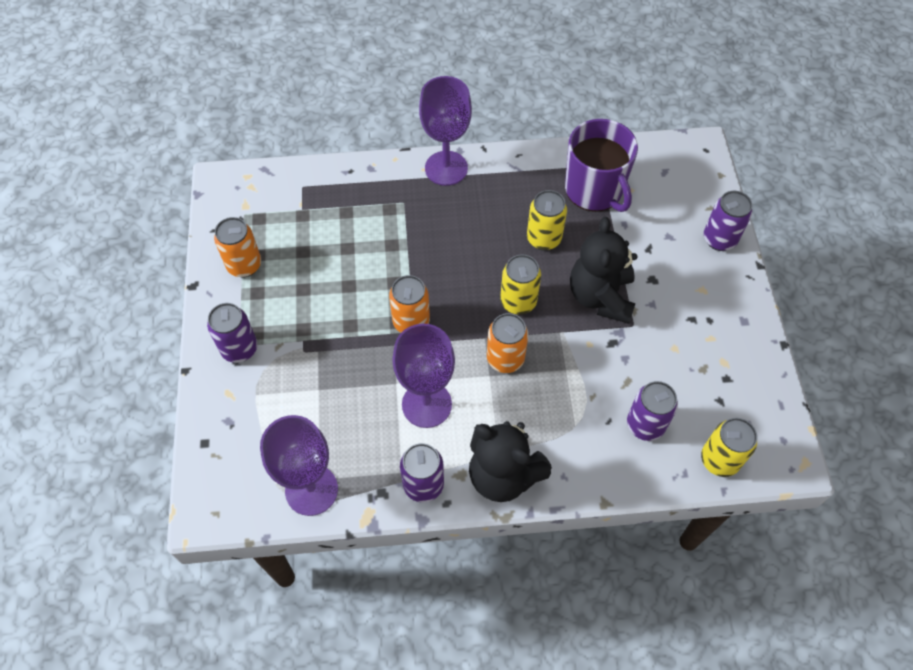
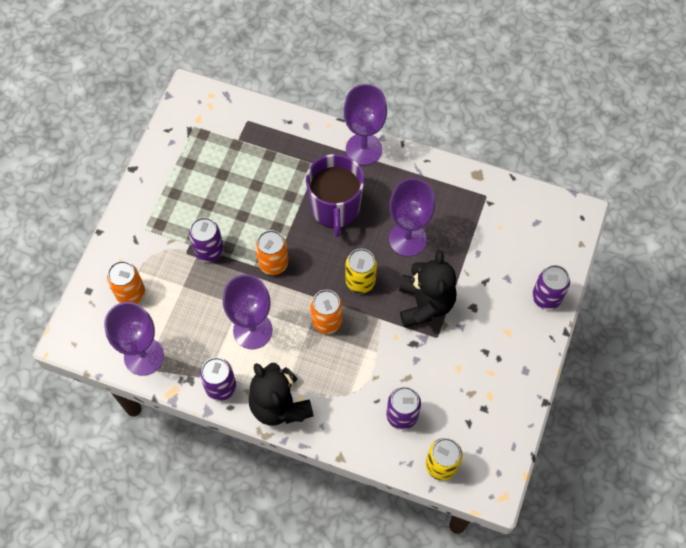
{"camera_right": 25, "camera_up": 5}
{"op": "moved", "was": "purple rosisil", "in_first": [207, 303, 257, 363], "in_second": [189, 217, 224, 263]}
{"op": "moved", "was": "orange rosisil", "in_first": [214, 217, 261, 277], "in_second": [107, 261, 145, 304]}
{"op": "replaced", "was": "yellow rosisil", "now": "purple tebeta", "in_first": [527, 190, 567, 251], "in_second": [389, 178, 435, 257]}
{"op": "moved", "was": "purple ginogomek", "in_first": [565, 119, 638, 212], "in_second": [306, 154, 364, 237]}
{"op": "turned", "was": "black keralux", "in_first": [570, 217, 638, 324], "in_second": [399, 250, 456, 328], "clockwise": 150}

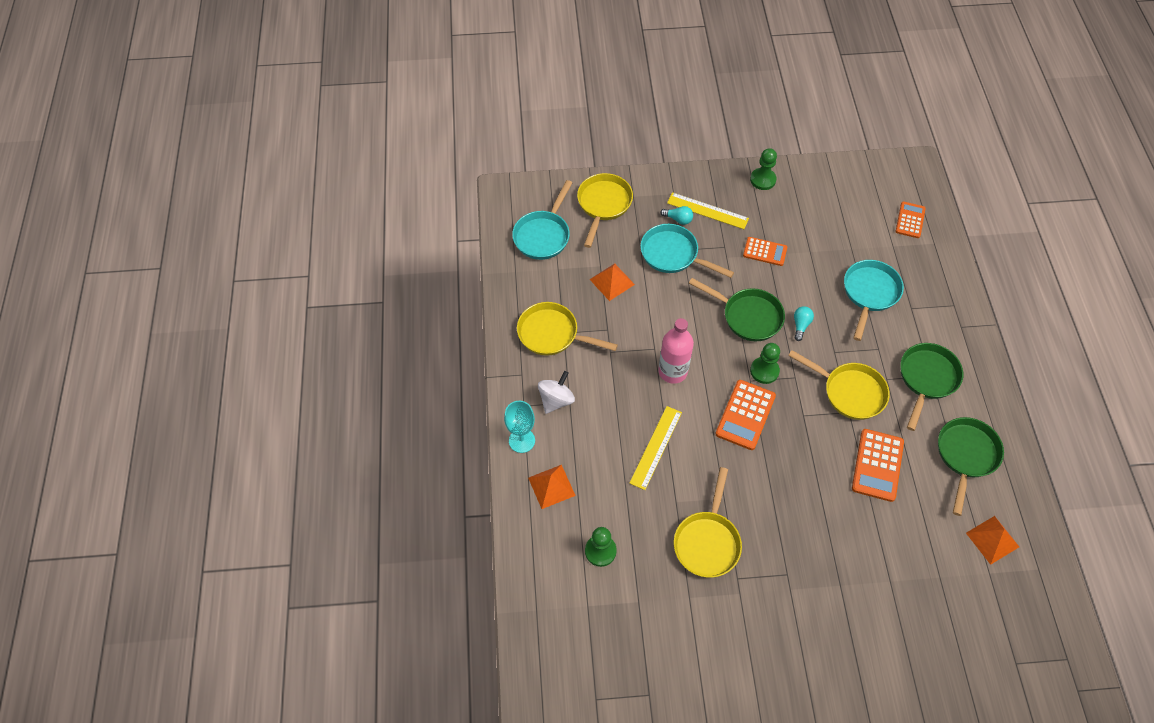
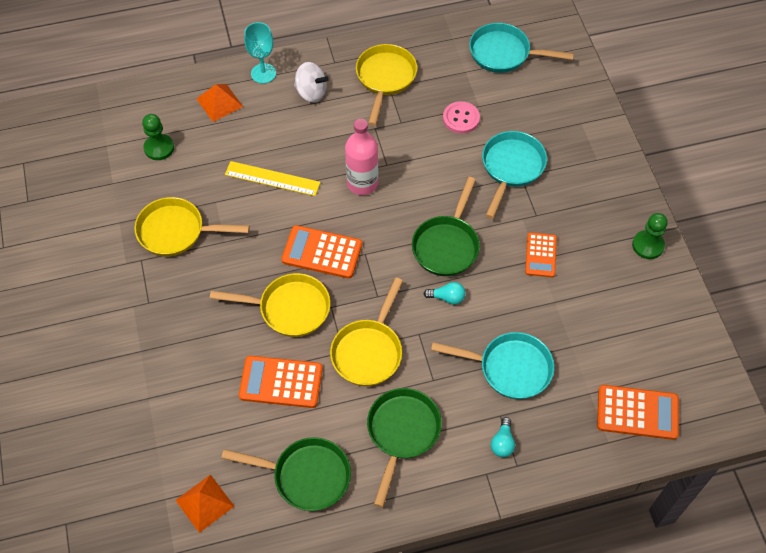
{"camera_right": 80, "camera_up": 0}
{"op": "moved", "was": "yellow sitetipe", "in_first": [577, 173, 633, 248], "in_second": [210, 273, 330, 337]}
{"op": "replaced", "was": "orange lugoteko", "now": "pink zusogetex", "in_first": [589, 264, 635, 301], "in_second": [443, 101, 480, 134]}
{"op": "moved", "was": "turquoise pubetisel", "in_first": [660, 206, 693, 225], "in_second": [491, 417, 515, 457]}
{"op": "removed", "was": "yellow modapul", "in_first": [667, 192, 749, 229]}
{"op": "removed", "was": "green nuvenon", "in_first": [750, 343, 780, 384]}
{"op": "resized", "was": "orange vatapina", "in_first": [896, 201, 926, 238], "in_second": [597, 385, 679, 440], "ratio": 1.52}
{"op": "turned", "was": "green sitetipe", "in_first": [900, 343, 963, 431], "in_second": [367, 388, 442, 507], "clockwise": -90}

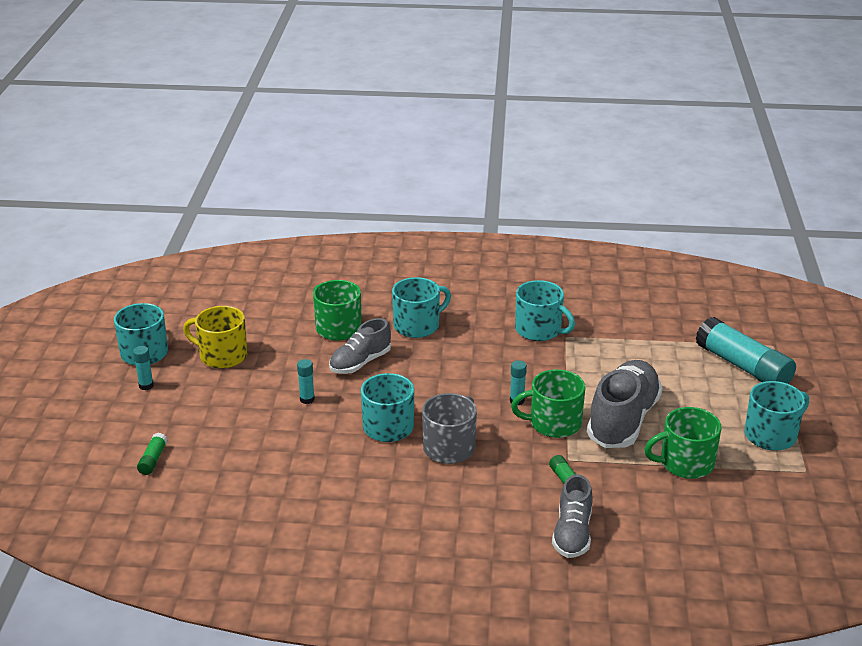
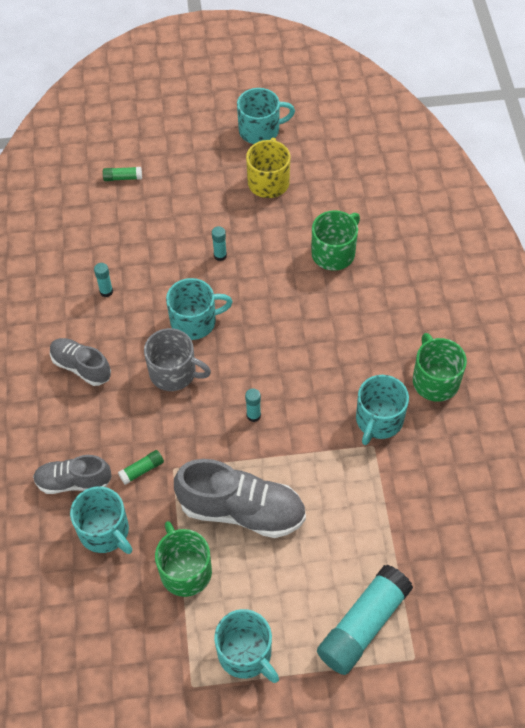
{"camera_right": 80, "camera_up": 25}
{"op": "moved", "was": "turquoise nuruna", "in_first": [133, 346, 154, 390], "in_second": [94, 263, 113, 297]}
{"op": "moved", "was": "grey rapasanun", "in_first": [329, 318, 391, 374], "in_second": [50, 338, 111, 386]}
{"op": "moved", "was": "turquoise ginogomek", "in_first": [392, 277, 451, 338], "in_second": [70, 487, 132, 554]}
{"op": "moved", "was": "green ginogomek", "in_first": [511, 369, 585, 438], "in_second": [413, 333, 467, 402]}

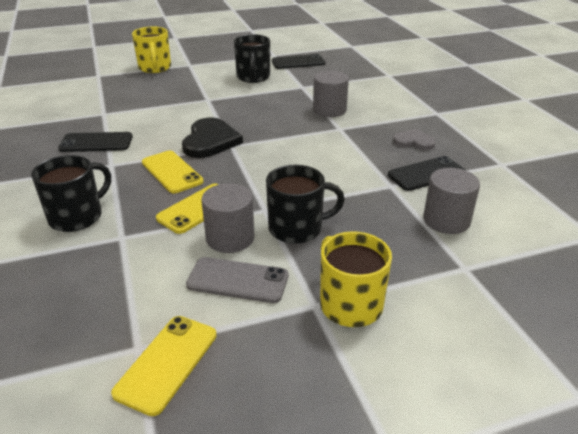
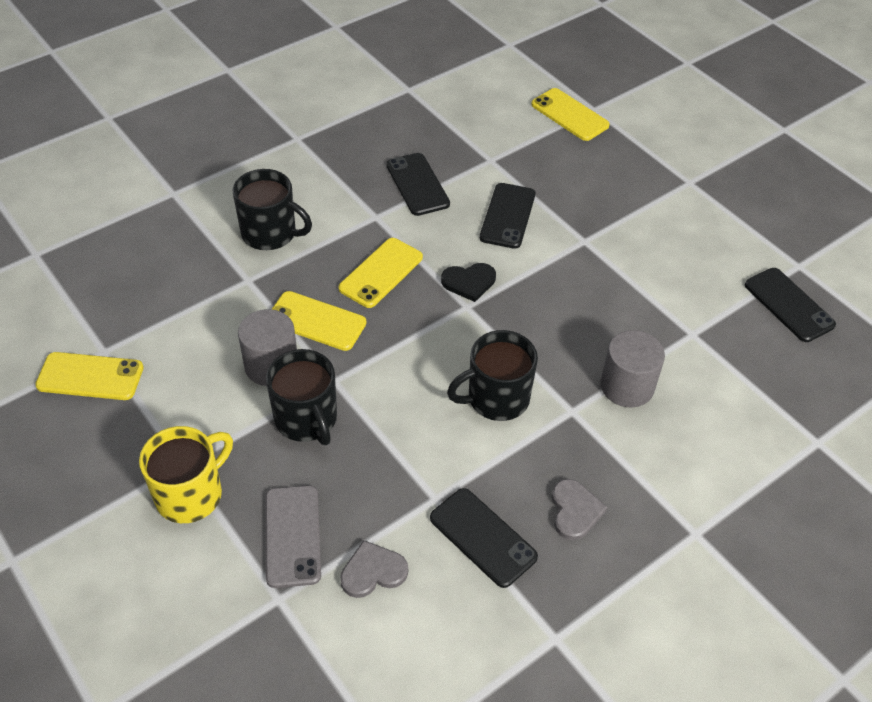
{"camera_right": 70, "camera_up": 15}
{"op": "removed", "was": "yellow ginogomek", "in_first": [132, 26, 171, 73]}
{"op": "resized", "was": "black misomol", "in_first": [182, 118, 243, 158], "in_second": [441, 263, 496, 302], "ratio": 0.6}
{"op": "moved", "was": "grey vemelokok", "in_first": [186, 257, 288, 303], "in_second": [265, 485, 321, 588]}
{"op": "moved", "was": "black ginogomek", "in_first": [234, 34, 270, 83], "in_second": [447, 330, 538, 421]}
{"op": "replaced", "was": "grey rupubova", "now": "grey misomol", "in_first": [423, 168, 480, 234], "in_second": [340, 540, 408, 598]}
{"op": "added", "now": "black vemelokok", "in_second": [480, 183, 535, 249]}
{"op": "added", "now": "yellow vemelokok", "in_second": [531, 88, 610, 141]}

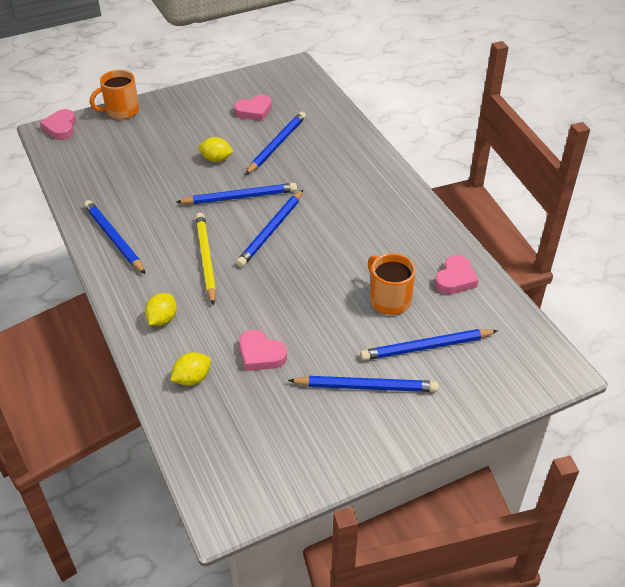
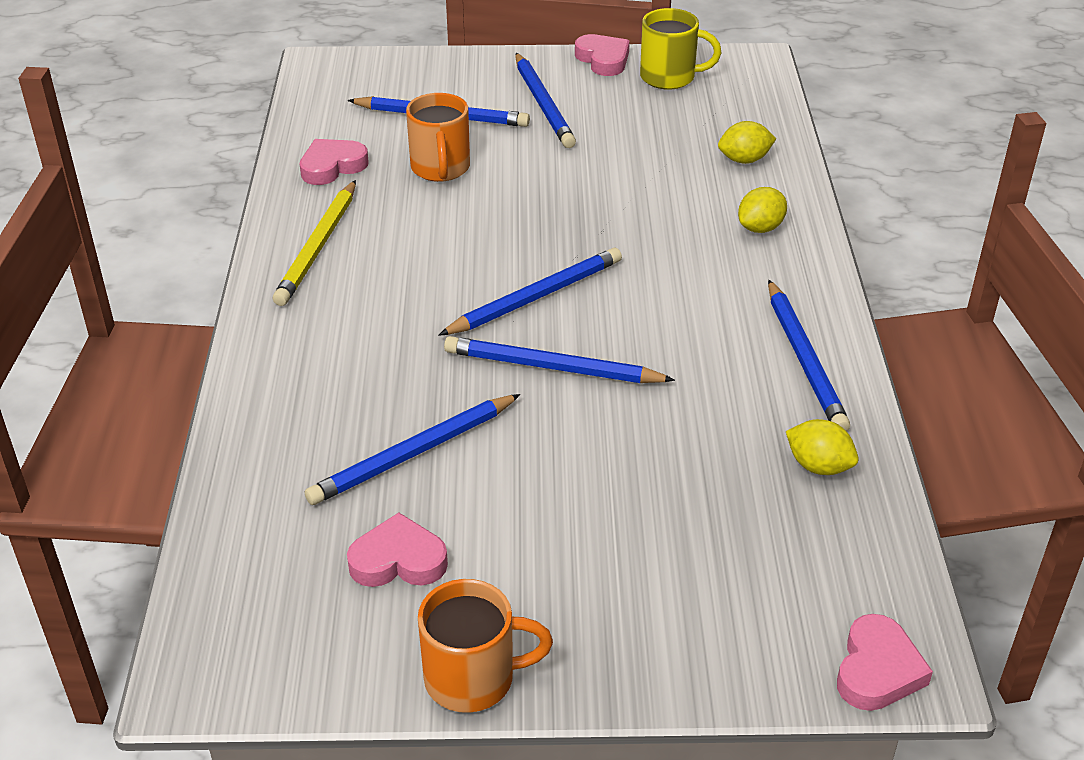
{"camera_right": -155, "camera_up": -5}
{"op": "moved", "was": "orange ginogomek", "in_first": [90, 70, 139, 119], "in_second": [418, 579, 553, 713]}
{"op": "moved", "was": "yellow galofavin", "in_first": [196, 213, 216, 305], "in_second": [273, 180, 356, 306]}
{"op": "moved", "was": "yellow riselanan", "in_first": [199, 137, 234, 162], "in_second": [786, 419, 859, 475]}
{"op": "moved", "was": "pink misomol", "in_first": [239, 330, 287, 371], "in_second": [575, 34, 630, 76]}
{"op": "turned", "was": "blue galofavin", "in_first": [288, 376, 439, 392], "in_second": [515, 53, 576, 148], "clockwise": -135}
{"op": "added", "now": "yellow ginogomek", "in_second": [640, 8, 721, 90]}

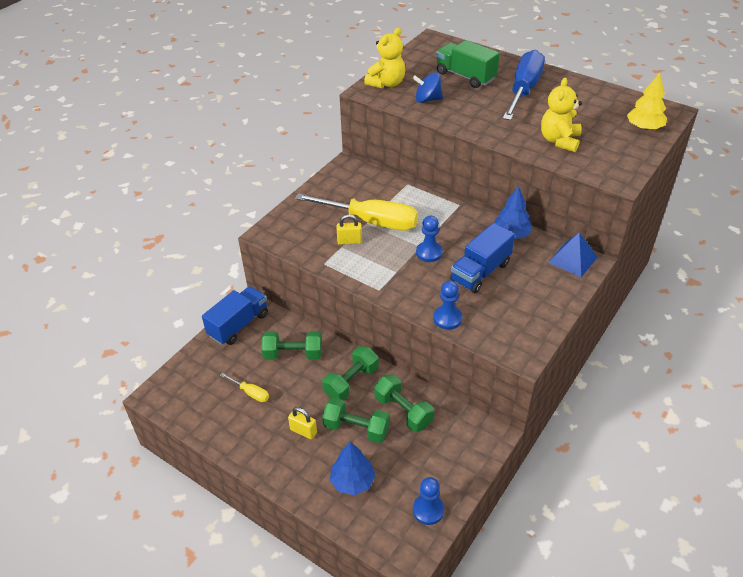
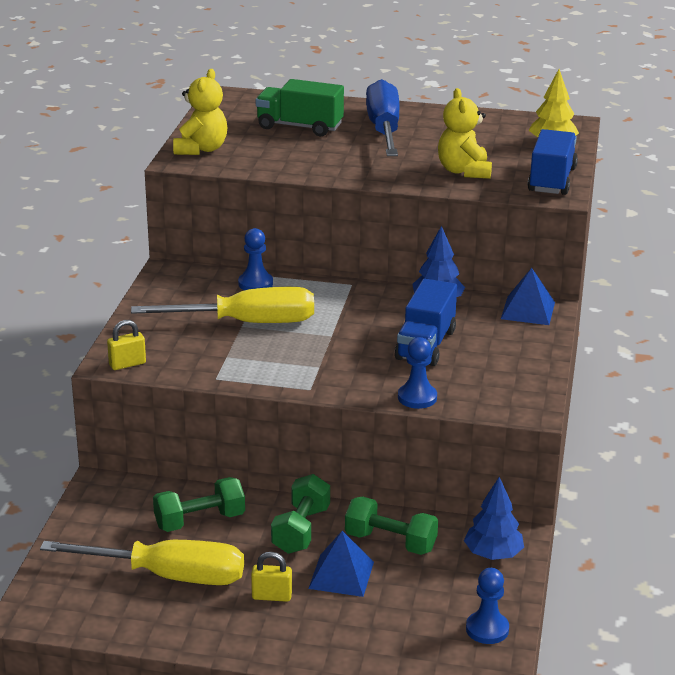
{"camera_right": -25, "camera_up": -15}
{"op": "moved", "was": "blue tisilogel", "in_first": [202, 286, 268, 345], "in_second": [528, 129, 578, 195]}
{"op": "resized", "was": "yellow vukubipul", "in_first": [221, 373, 269, 402], "in_second": [40, 540, 244, 585], "ratio": 2.33}
{"op": "replaced", "was": "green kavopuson", "now": "blue lugoteko", "in_first": [322, 398, 390, 443], "in_second": [308, 531, 374, 597]}
{"op": "moved", "was": "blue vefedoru", "in_first": [330, 442, 376, 495], "in_second": [464, 477, 524, 560]}
{"op": "moved", "was": "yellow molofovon", "in_first": [337, 214, 362, 245], "in_second": [107, 320, 146, 370]}
{"op": "removed", "was": "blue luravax", "in_first": [413, 72, 443, 103]}
{"op": "moved", "was": "blue nuvenon", "in_first": [416, 216, 443, 262], "in_second": [238, 228, 273, 290]}

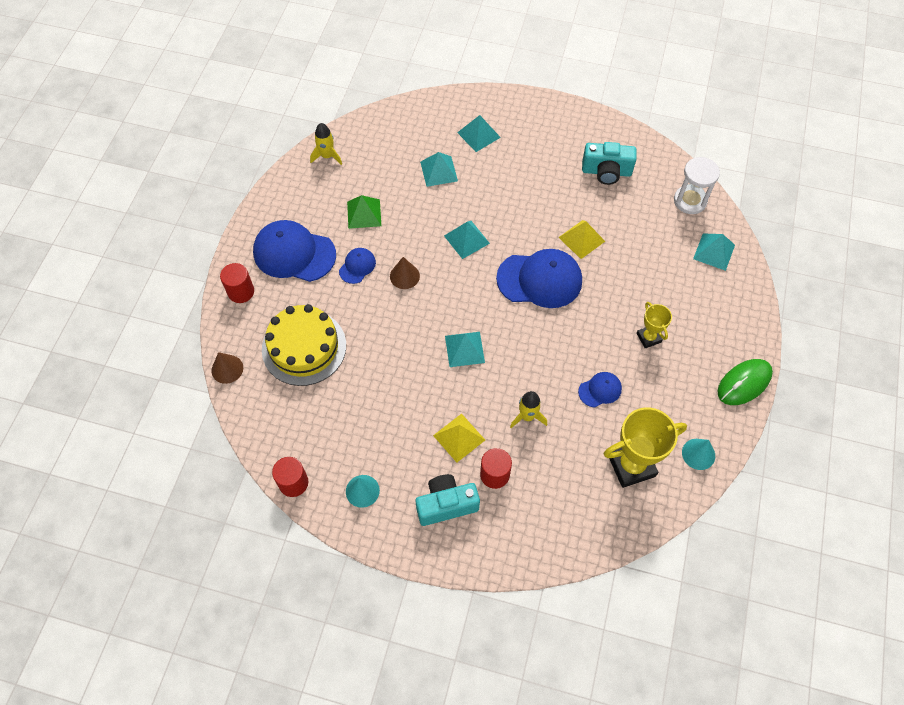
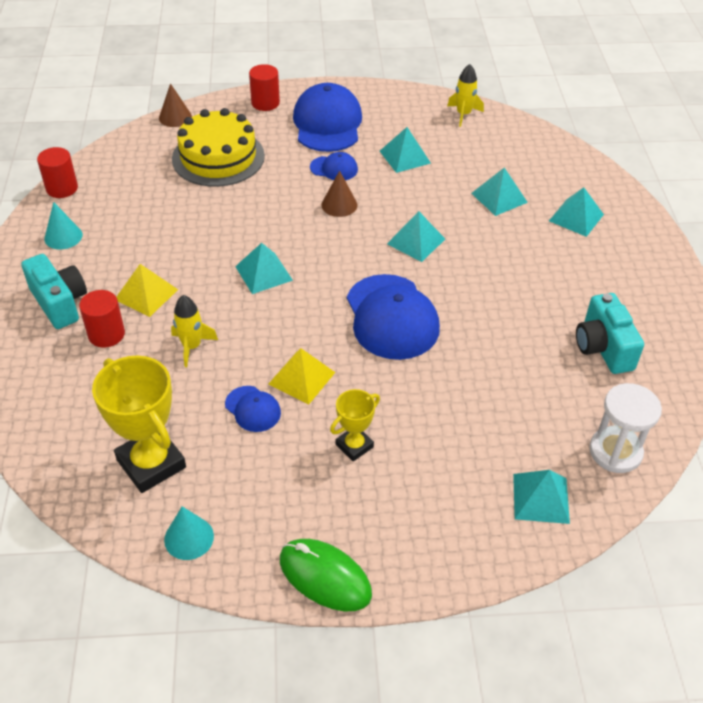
{"camera_right": 70, "camera_up": -15}
{"op": "recoloured", "was": "green lugoteko", "now": "turquoise lugoteko", "in_first": [347, 195, 381, 229], "in_second": [380, 127, 431, 173]}
{"op": "moved", "was": "yellow lugoteko", "in_first": [558, 220, 605, 259], "in_second": [269, 348, 335, 404]}

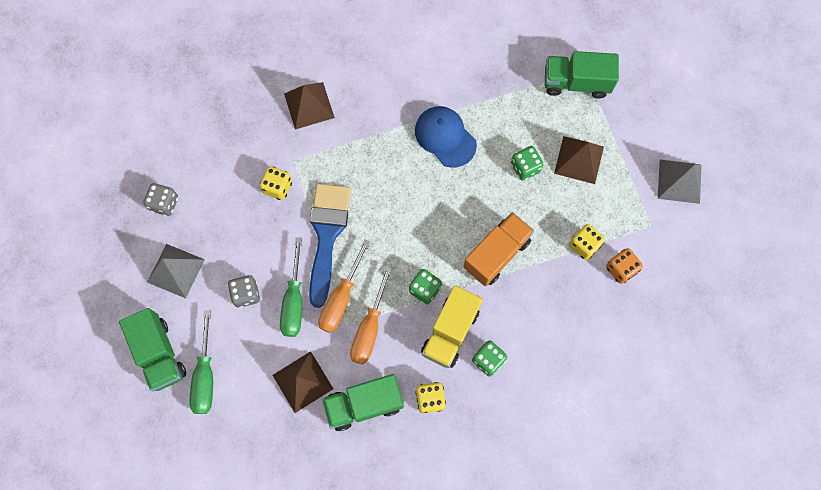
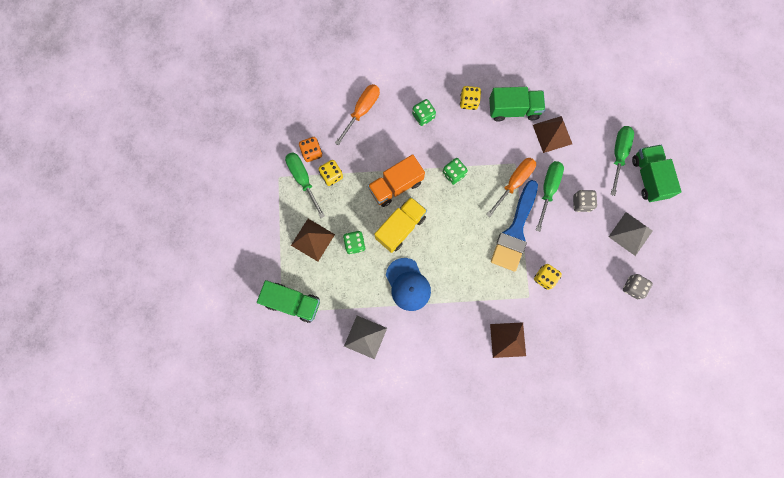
{"camera_right": -165, "camera_up": 5}
{"op": "moved", "was": "orange vukubipul", "in_first": [350, 266, 392, 365], "in_second": [335, 84, 380, 146]}
{"op": "moved", "was": "yellow tisilogel", "in_first": [421, 285, 483, 368], "in_second": [374, 197, 427, 253]}
{"op": "moved", "was": "grey lugoteko", "in_first": [658, 160, 702, 204], "in_second": [344, 316, 387, 359]}
{"op": "added", "now": "green vukubipul", "in_second": [285, 152, 325, 218]}

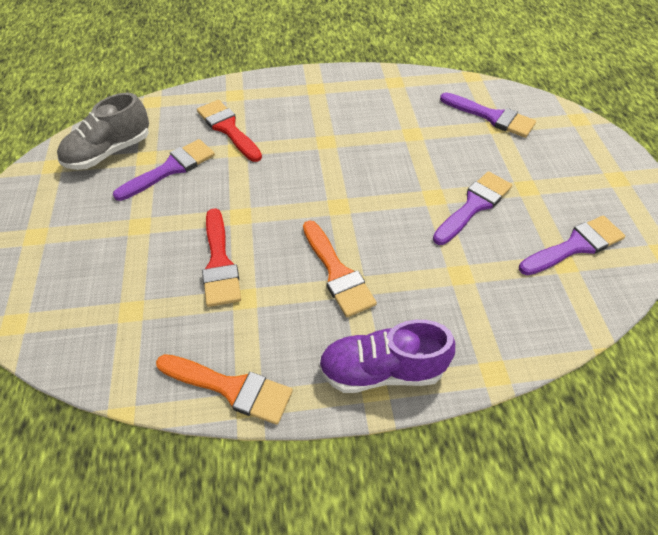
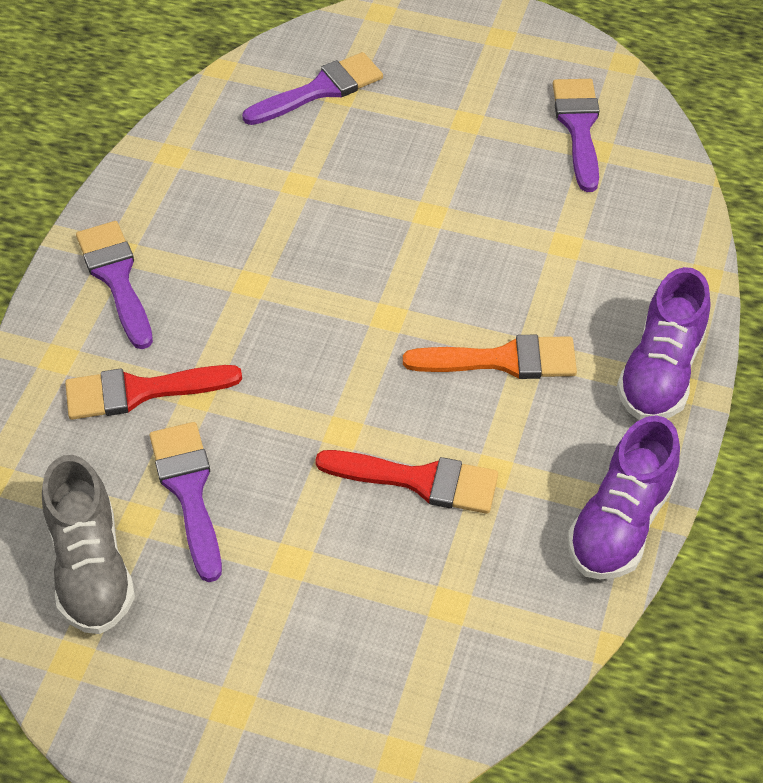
{"camera_right": -65, "camera_up": 0}
{"op": "replaced", "was": "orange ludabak", "now": "purple rapasanun", "in_first": [156, 354, 293, 425], "in_second": [568, 416, 680, 579]}
{"op": "moved", "was": "purple ludabak", "in_first": [433, 171, 512, 245], "in_second": [76, 221, 153, 349]}

